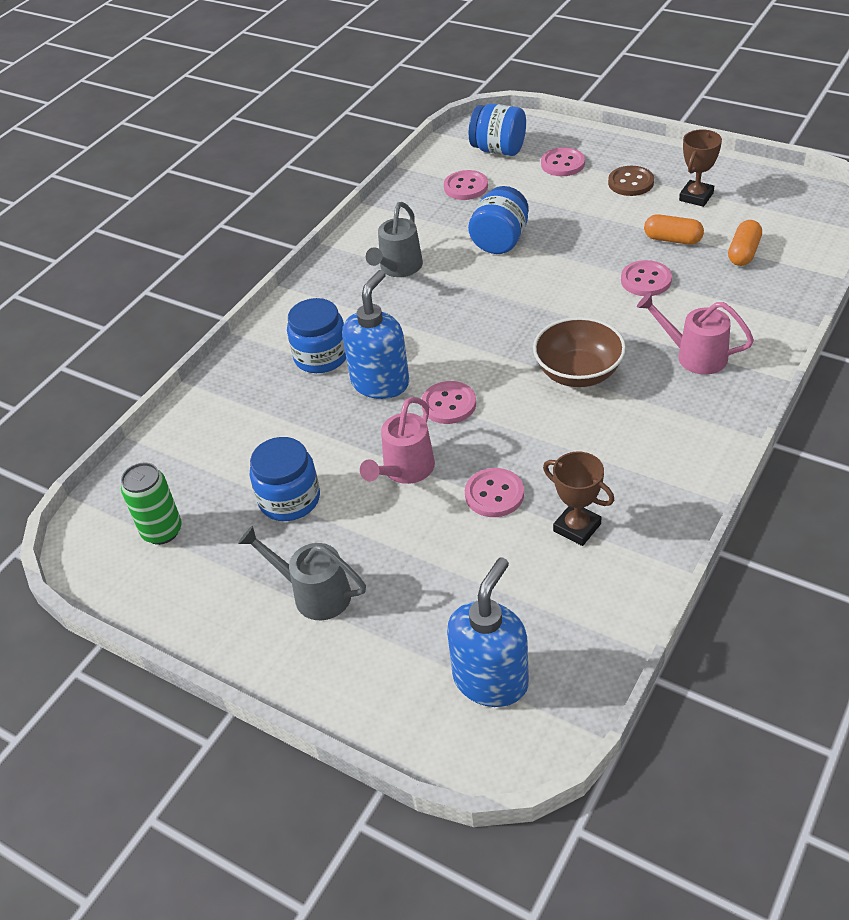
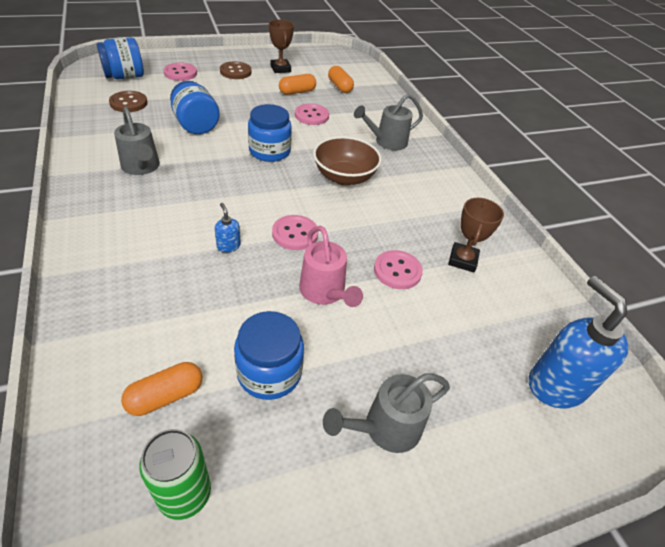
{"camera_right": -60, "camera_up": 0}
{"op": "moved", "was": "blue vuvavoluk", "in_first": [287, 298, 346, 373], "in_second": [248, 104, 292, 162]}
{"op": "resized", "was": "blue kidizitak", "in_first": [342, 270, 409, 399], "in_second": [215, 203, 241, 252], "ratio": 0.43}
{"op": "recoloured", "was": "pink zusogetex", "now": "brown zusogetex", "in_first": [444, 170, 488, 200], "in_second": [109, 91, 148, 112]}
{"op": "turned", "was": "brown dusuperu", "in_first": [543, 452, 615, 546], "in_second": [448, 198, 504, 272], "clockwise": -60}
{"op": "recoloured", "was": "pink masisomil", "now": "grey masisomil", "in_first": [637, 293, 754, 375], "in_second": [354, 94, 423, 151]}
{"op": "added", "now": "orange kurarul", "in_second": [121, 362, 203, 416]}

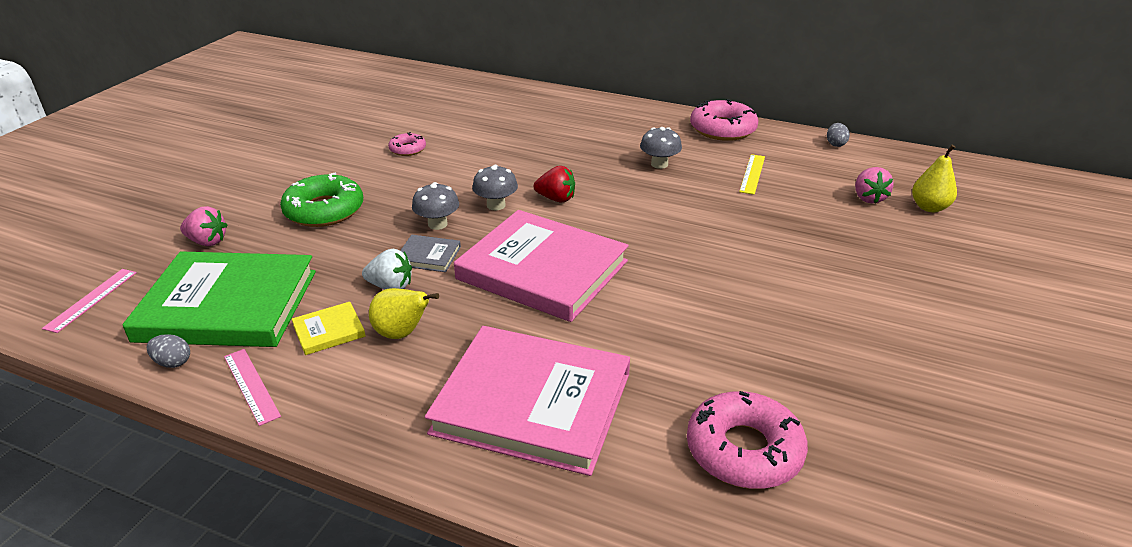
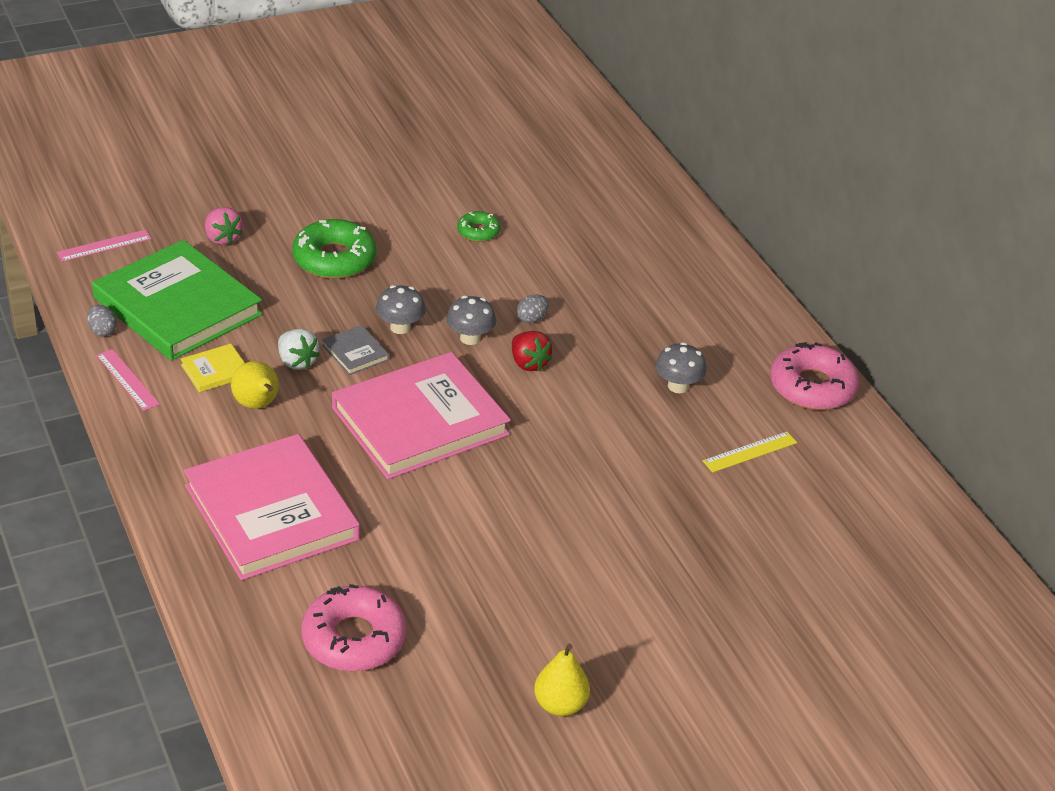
{"camera_right": 40, "camera_up": 5}
{"op": "turned", "was": "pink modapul", "in_first": [224, 349, 281, 426], "in_second": [96, 349, 160, 411], "clockwise": -45}
{"op": "turned", "was": "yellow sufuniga", "in_first": [292, 302, 365, 355], "in_second": [181, 344, 245, 392], "clockwise": -45}
{"op": "recoloured", "was": "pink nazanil", "now": "green nazanil", "in_first": [388, 132, 426, 156], "in_second": [457, 211, 500, 242]}
{"op": "turned", "was": "pink sufuniga", "in_first": [454, 210, 629, 322], "in_second": [332, 352, 511, 479], "clockwise": 75}
{"op": "moved", "was": "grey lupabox", "in_first": [827, 123, 850, 147], "in_second": [517, 295, 549, 323]}
{"op": "removed", "was": "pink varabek", "in_first": [855, 167, 893, 204]}
{"op": "moved", "was": "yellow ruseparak", "in_first": [912, 145, 957, 212], "in_second": [534, 644, 590, 716]}

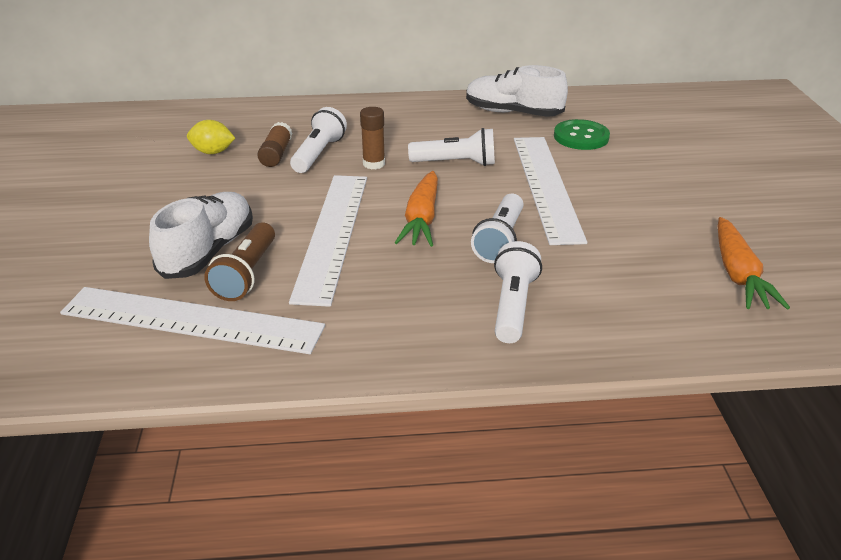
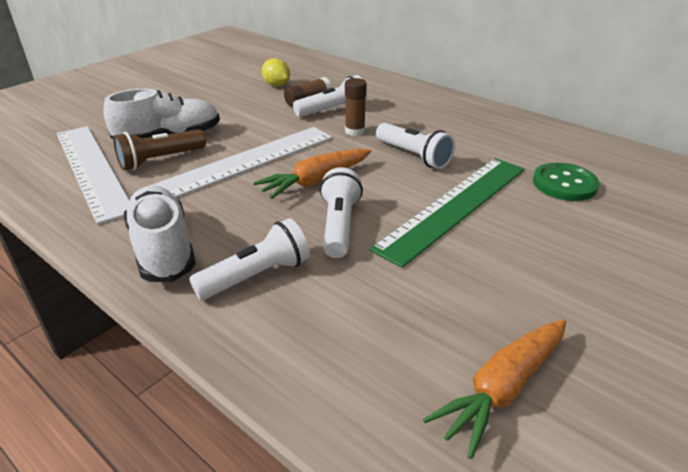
{"camera_right": 45, "camera_up": 0}
{"op": "moved", "was": "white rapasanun", "in_first": [466, 65, 568, 117], "in_second": [124, 186, 196, 282]}
{"op": "turned", "was": "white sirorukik", "in_first": [471, 194, 523, 263], "in_second": [320, 167, 363, 258], "clockwise": 120}
{"op": "recoloured", "was": "white modapul", "now": "green modapul", "in_first": [514, 137, 587, 245], "in_second": [370, 158, 524, 268]}

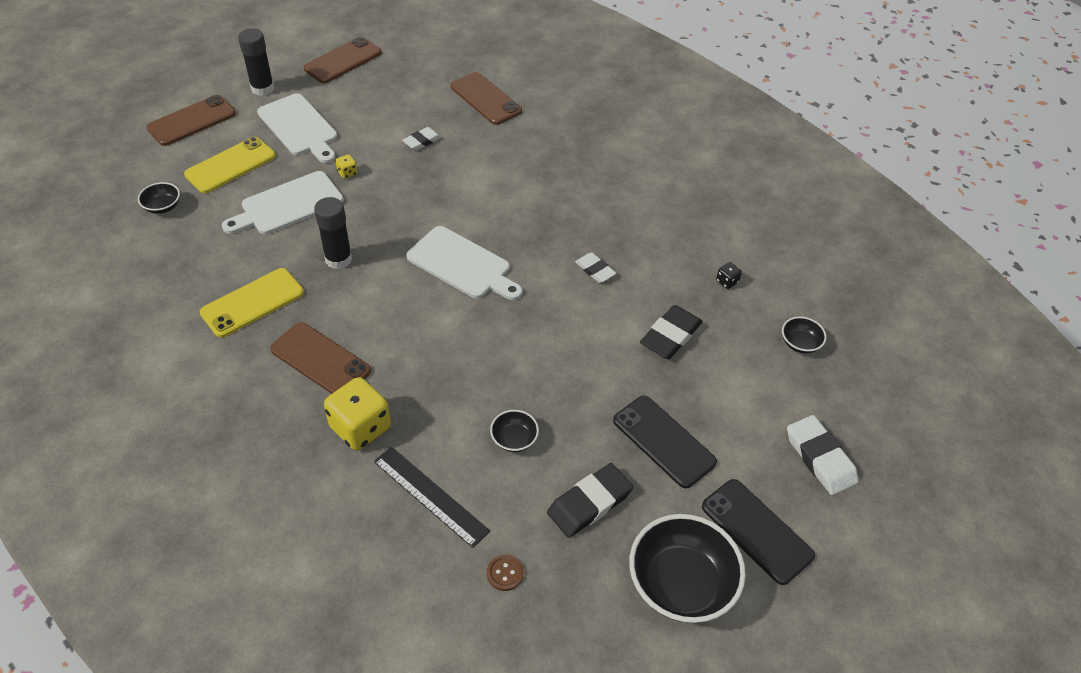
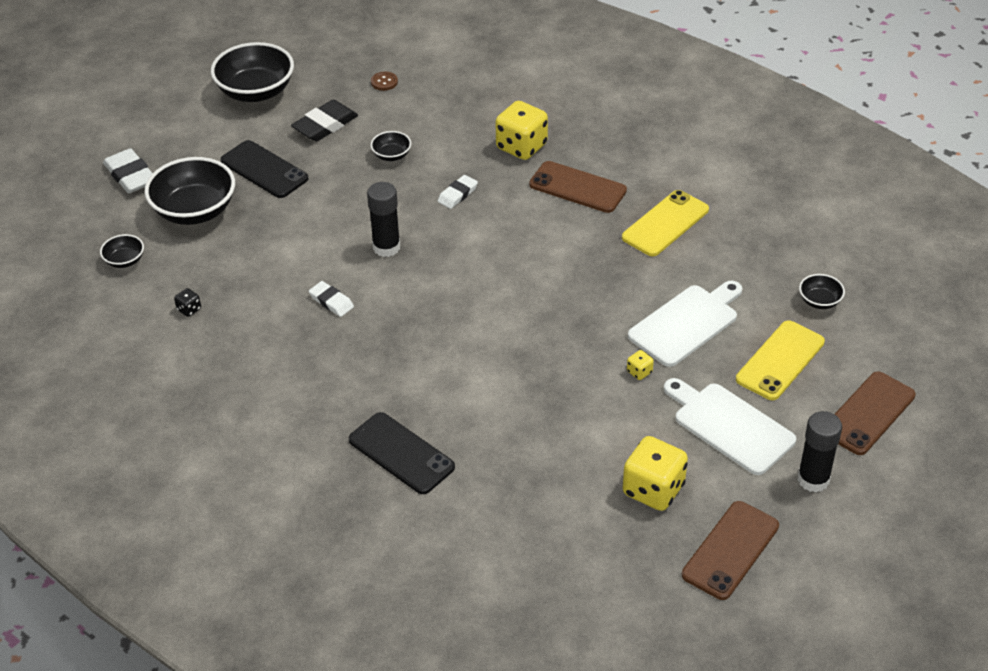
{"camera_right": 175, "camera_up": -5}
{"op": "moved", "was": "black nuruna", "in_first": [314, 197, 352, 269], "in_second": [367, 182, 400, 257]}
{"op": "removed", "was": "black modapul", "in_first": [374, 446, 490, 548]}
{"op": "moved", "was": "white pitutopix", "in_first": [402, 127, 442, 151], "in_second": [438, 175, 478, 209]}
{"op": "removed", "was": "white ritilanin", "in_first": [407, 226, 522, 300]}
{"op": "removed", "was": "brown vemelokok", "in_first": [451, 72, 522, 125]}
{"op": "removed", "was": "black pitutopix", "in_first": [640, 305, 703, 359]}
{"op": "moved", "was": "black vemelokok", "in_first": [702, 479, 815, 585], "in_second": [349, 412, 455, 494]}
{"op": "added", "now": "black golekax", "in_second": [144, 157, 235, 225]}
{"op": "added", "now": "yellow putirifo", "in_second": [623, 436, 688, 511]}

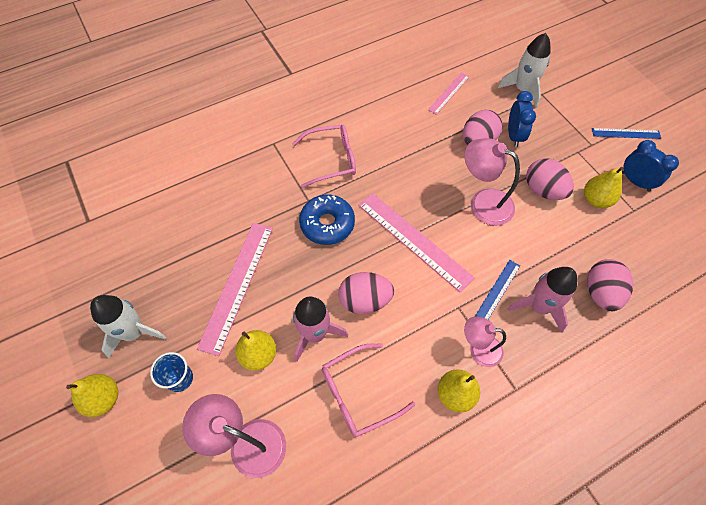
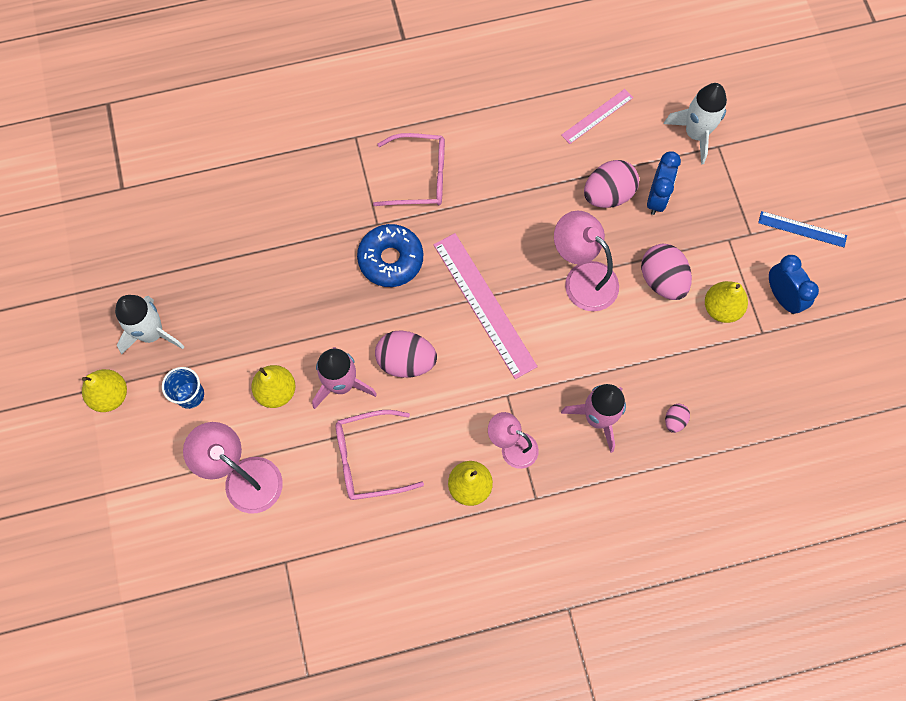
{"camera_right": 15, "camera_up": 10}
{"op": "removed", "was": "pink modapul", "in_first": [197, 223, 273, 356]}
{"op": "removed", "was": "blue modapul", "in_first": [475, 260, 520, 320]}
{"op": "resized", "was": "pink lupabox", "in_first": [587, 259, 633, 311], "in_second": [665, 404, 690, 433], "ratio": 0.49}

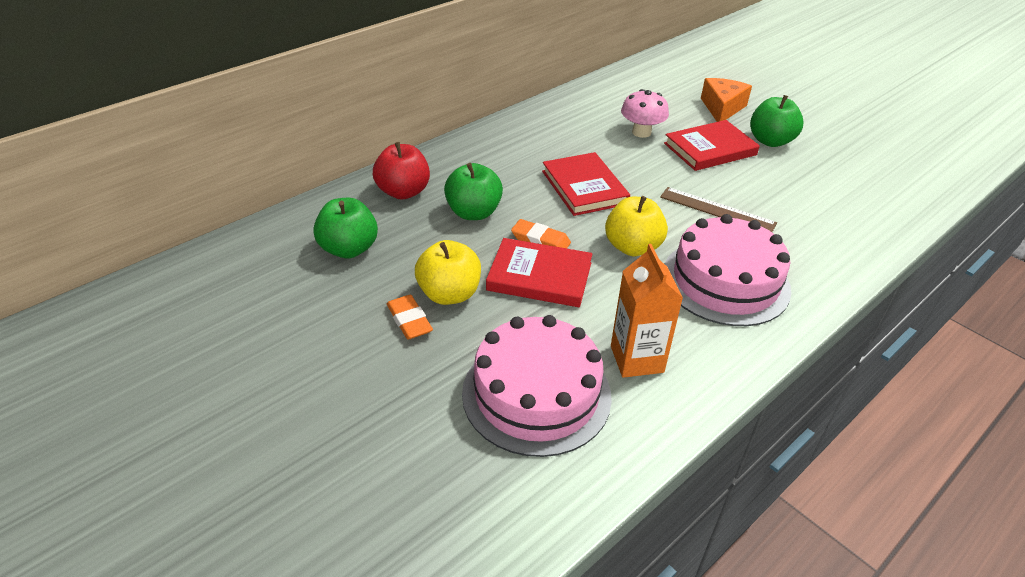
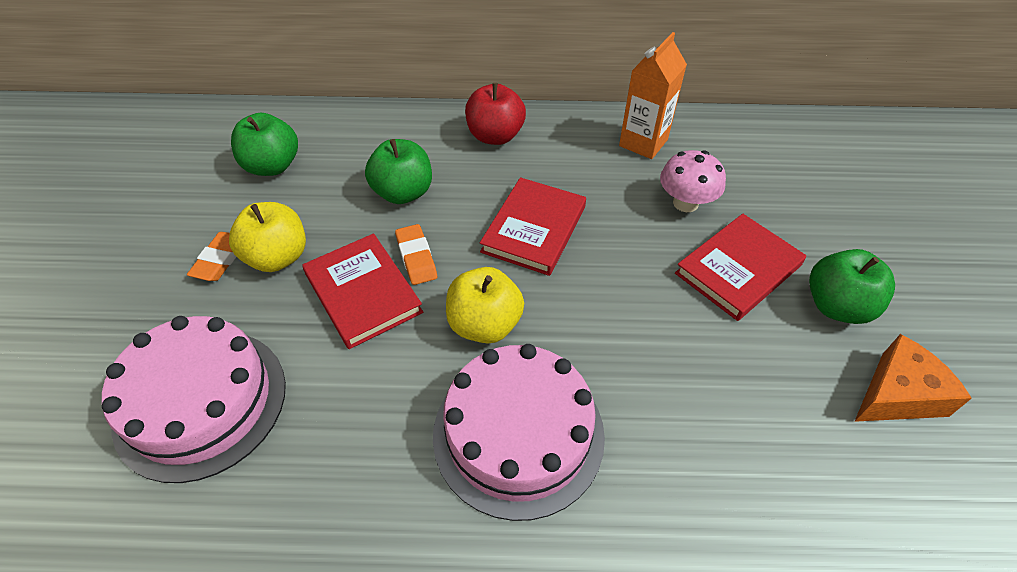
{"camera_right": 45, "camera_up": 10}
{"op": "moved", "was": "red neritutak", "in_first": [373, 142, 430, 200], "in_second": [465, 83, 526, 145]}
{"op": "moved", "was": "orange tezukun", "in_first": [611, 244, 683, 378], "in_second": [619, 32, 687, 159]}
{"op": "removed", "was": "brown modapul", "in_first": [660, 187, 777, 232]}
{"op": "turned", "was": "red sufuniga", "in_first": [664, 120, 760, 171], "in_second": [675, 214, 806, 321], "clockwise": -60}
{"op": "moved", "was": "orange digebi", "in_first": [701, 78, 752, 122], "in_second": [854, 334, 972, 422]}

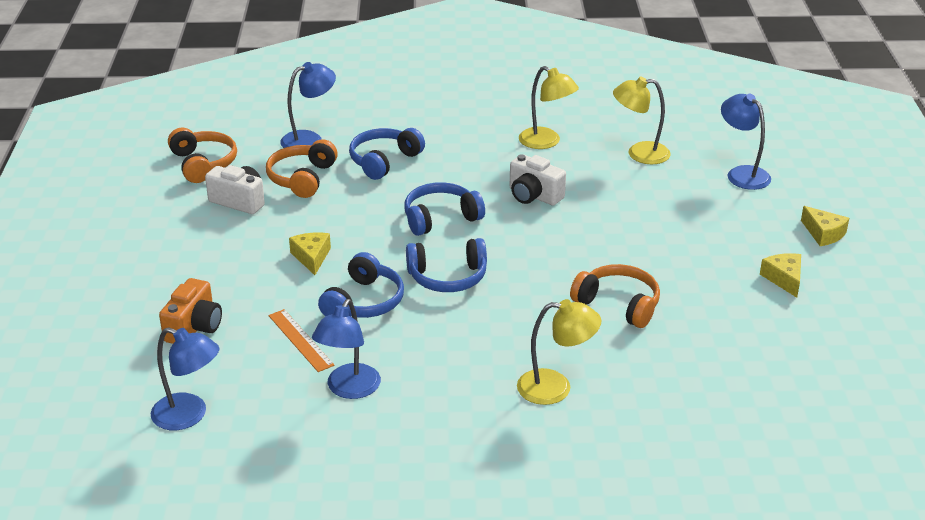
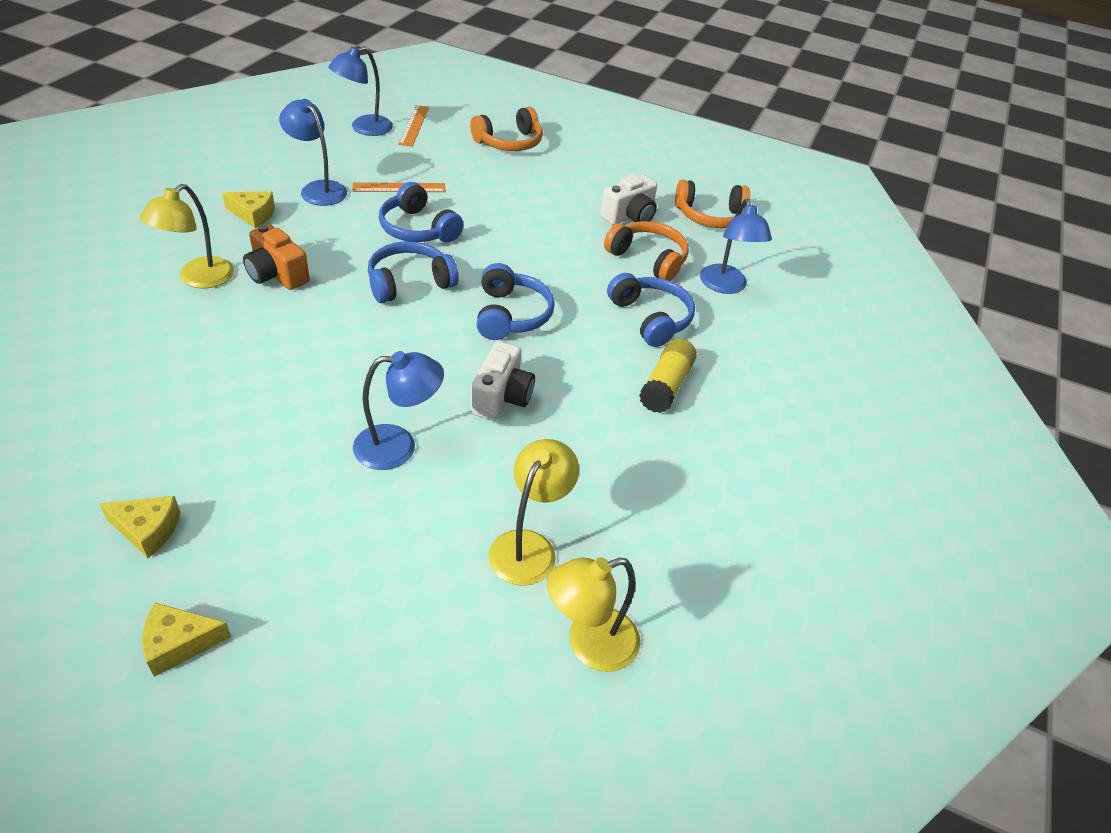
{"camera_right": 110, "camera_up": 10}
{"op": "moved", "was": "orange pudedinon", "in_first": [159, 278, 222, 344], "in_second": [243, 224, 310, 290]}
{"op": "moved", "was": "yellow digebi", "in_first": [289, 232, 331, 275], "in_second": [222, 191, 275, 229]}
{"op": "turned", "was": "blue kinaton", "in_first": [406, 238, 487, 292], "in_second": [368, 241, 459, 303], "clockwise": 45}
{"op": "turned", "was": "white pudedinon", "in_first": [510, 154, 566, 205], "in_second": [470, 341, 535, 421], "clockwise": 135}
{"op": "moved", "was": "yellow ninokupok", "in_first": [519, 66, 579, 149], "in_second": [547, 557, 640, 672]}
{"op": "moved", "was": "orange kinaton", "in_first": [570, 264, 660, 328], "in_second": [470, 107, 543, 151]}
{"op": "moved", "was": "blue ninokupok", "in_first": [721, 94, 771, 190], "in_second": [353, 351, 444, 470]}
{"op": "added", "now": "orange modapul", "in_second": [398, 105, 429, 147]}
{"op": "added", "now": "yellow nuruna", "in_second": [639, 338, 697, 413]}

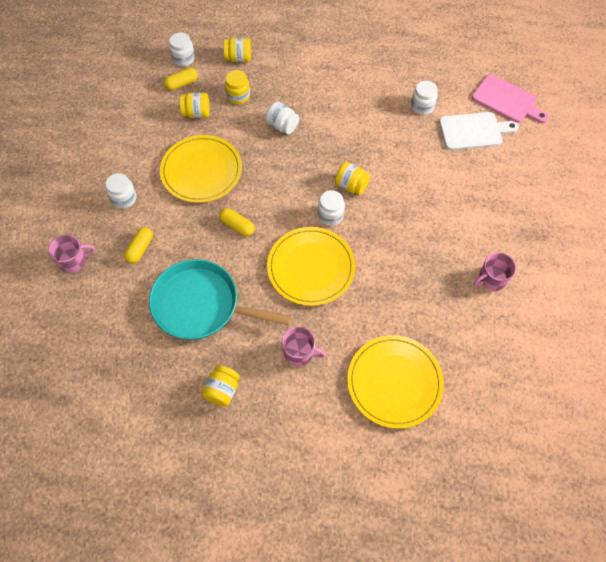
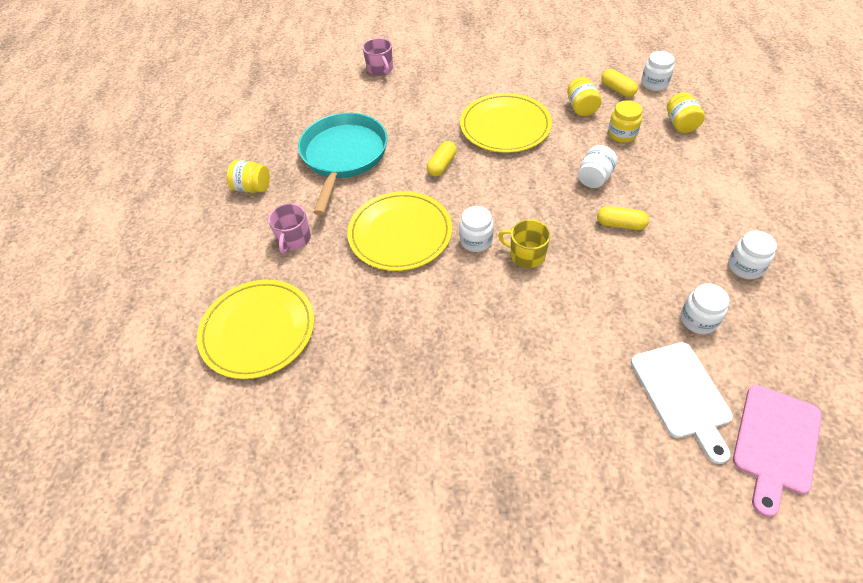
{"camera_right": 85, "camera_up": -10}
{"op": "moved", "was": "white vuvavoluk", "in_first": [105, 173, 137, 209], "in_second": [728, 231, 777, 279]}
{"op": "moved", "was": "yellow kurarul", "in_first": [124, 227, 153, 264], "in_second": [597, 206, 649, 230]}
{"op": "replaced", "was": "yellow vuvavoluk", "now": "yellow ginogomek", "in_first": [335, 162, 370, 195], "in_second": [498, 219, 551, 268]}
{"op": "removed", "was": "pink ginogomek", "in_first": [474, 252, 516, 291]}

